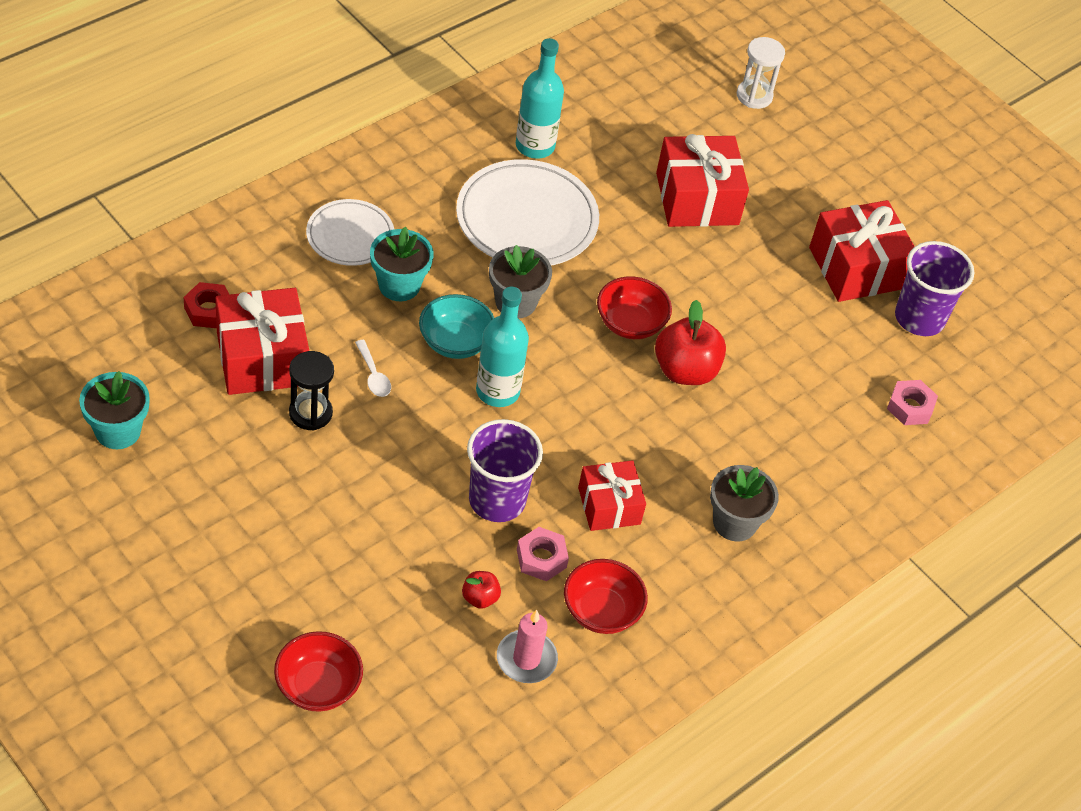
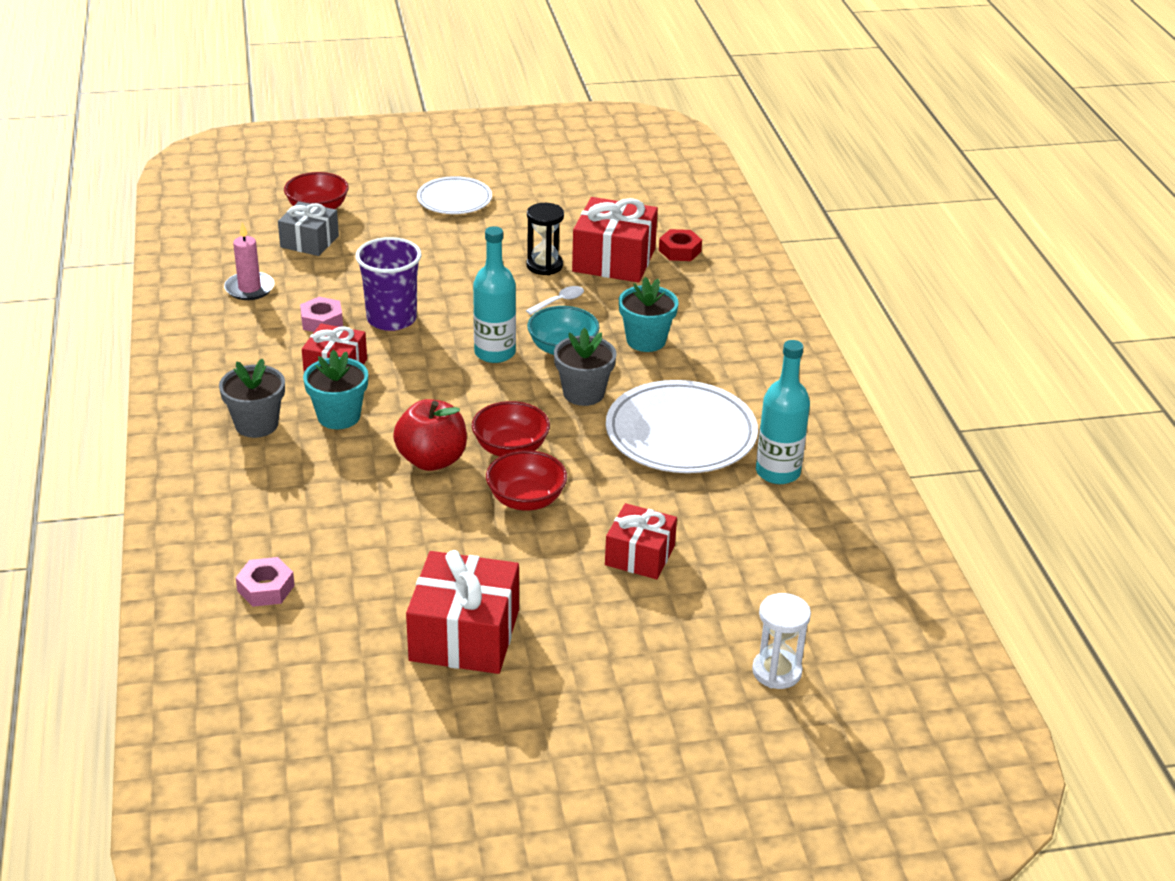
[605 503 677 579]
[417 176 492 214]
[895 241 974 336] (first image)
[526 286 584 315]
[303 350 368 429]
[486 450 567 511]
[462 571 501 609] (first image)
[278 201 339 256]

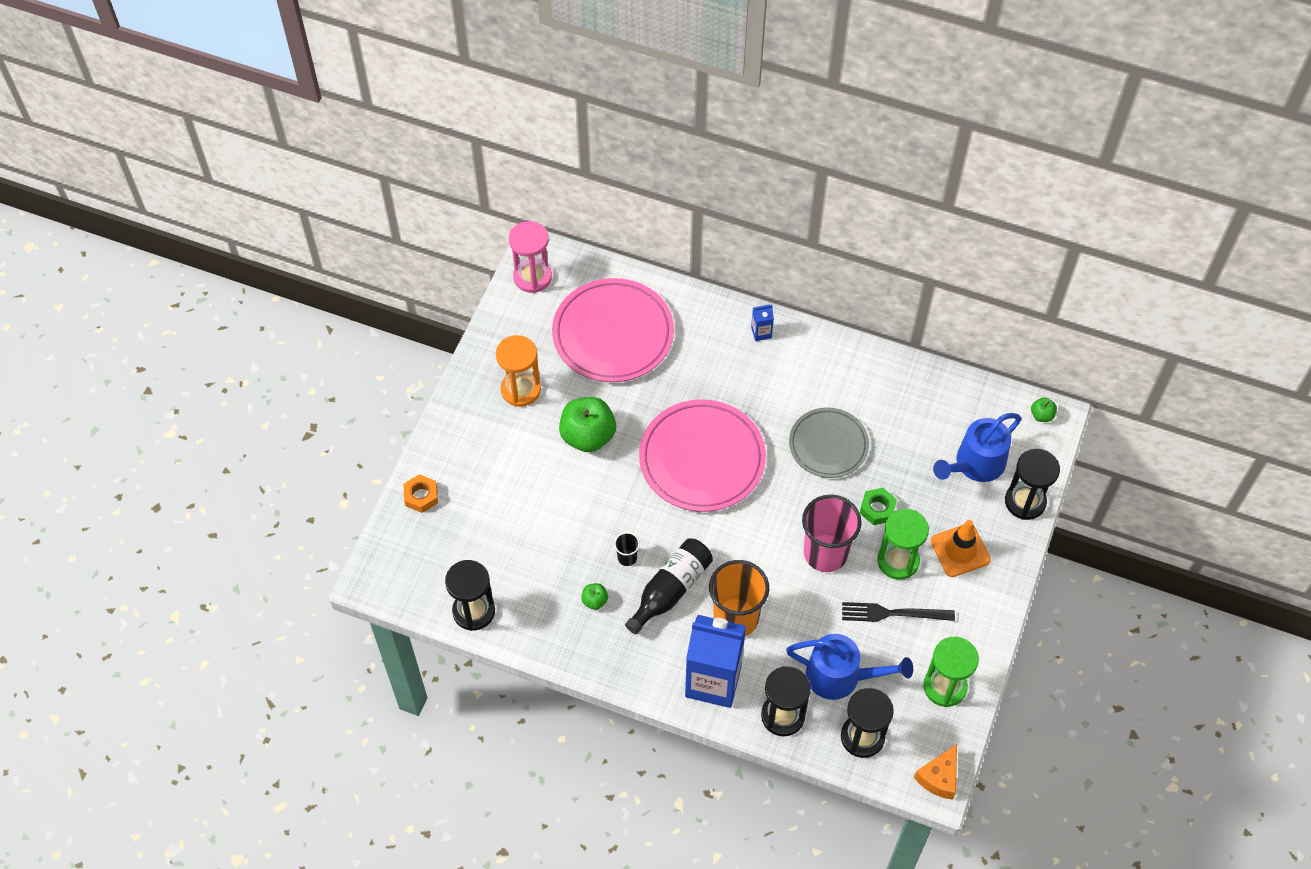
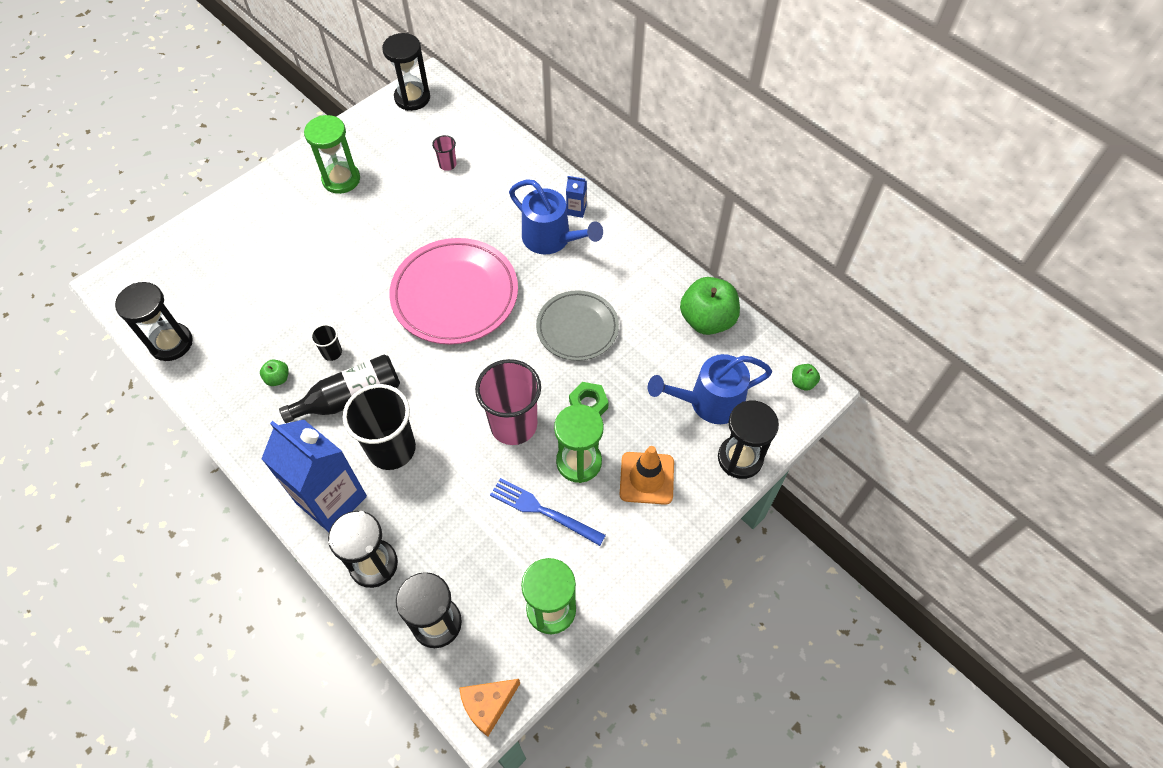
[382 33 430 111]
[432 135 457 171]
[304 115 360 194]
[680 277 740 335]
[403 474 438 513] (first image)
[342 384 416 470]
[490 478 606 546]
[509 179 603 254]

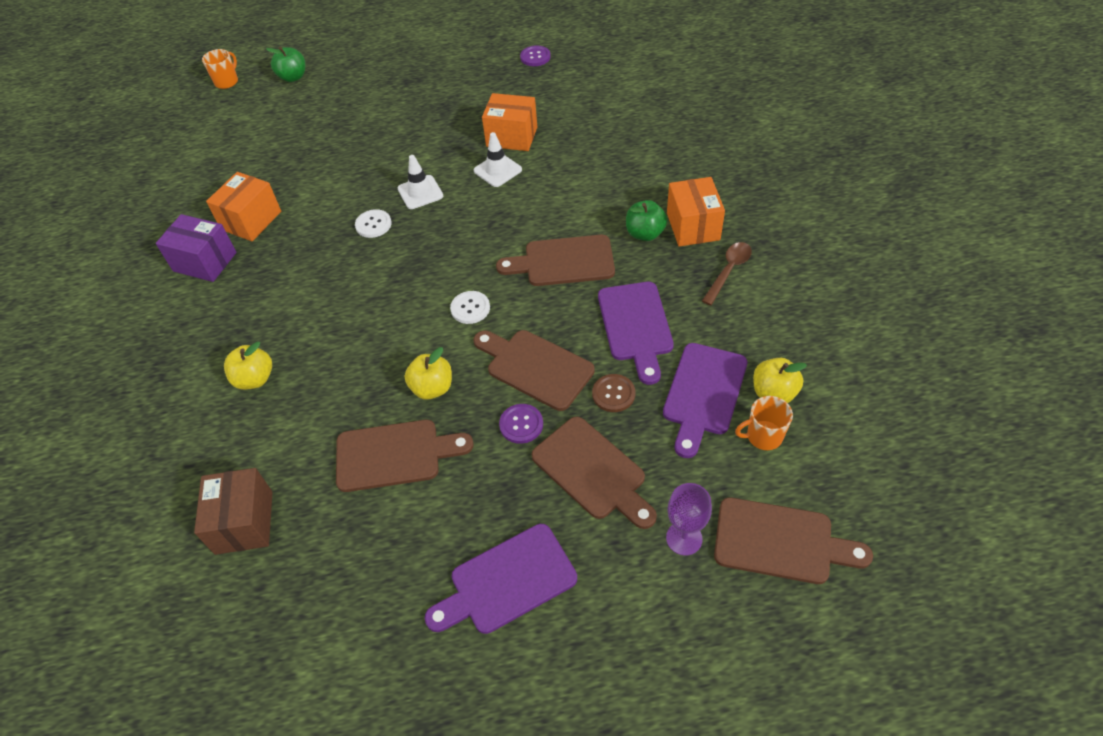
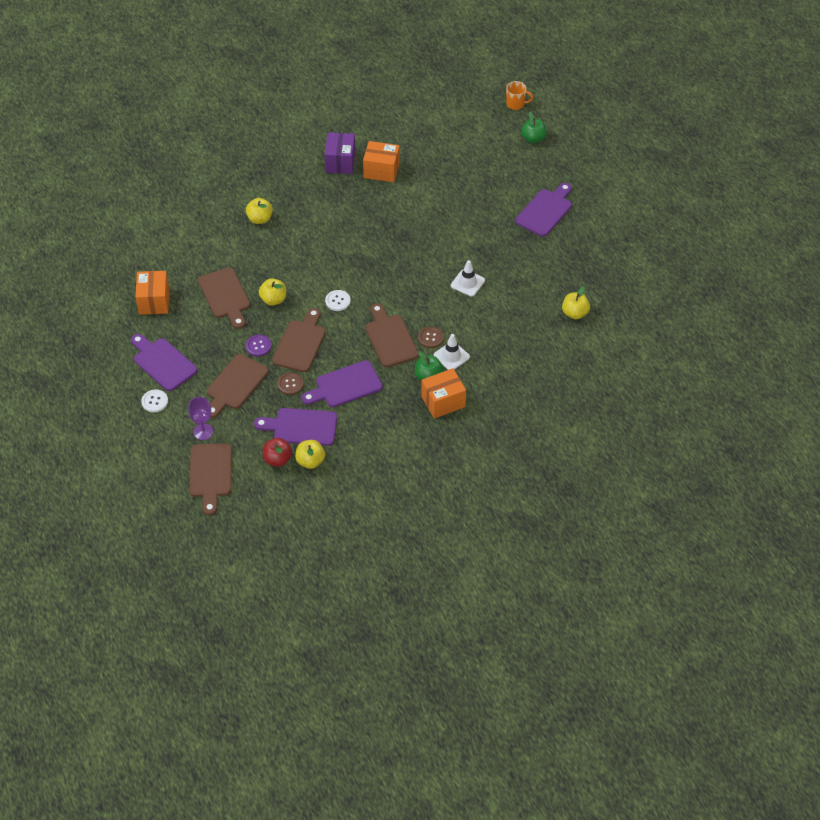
[520 45 551 66] (first image)
[135 271 169 315]
[433 334 470 370]
[141 389 168 413]
[702 242 752 305] (first image)
[263 438 292 467]
[194 468 273 555] (first image)
[516 183 572 236]
[562 286 590 319]
[418 326 444 348]

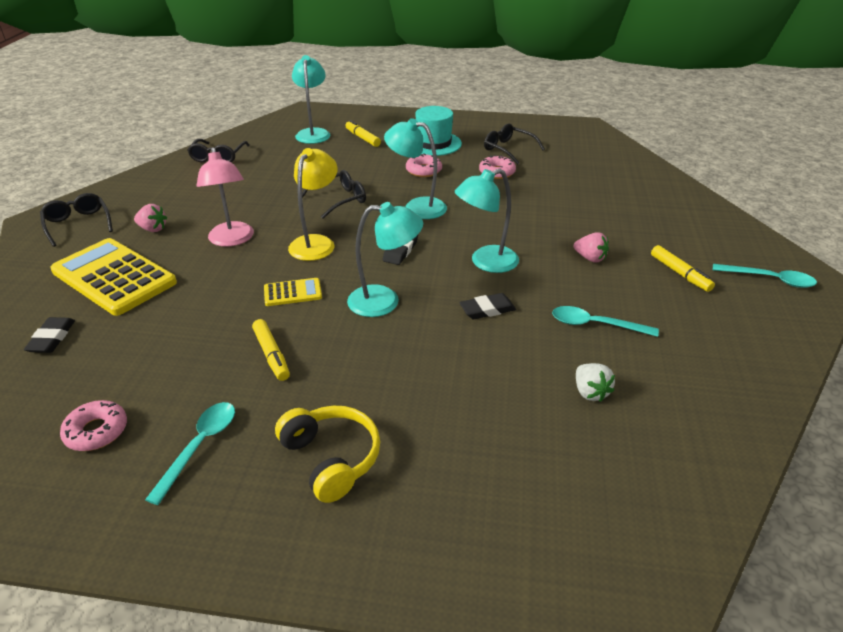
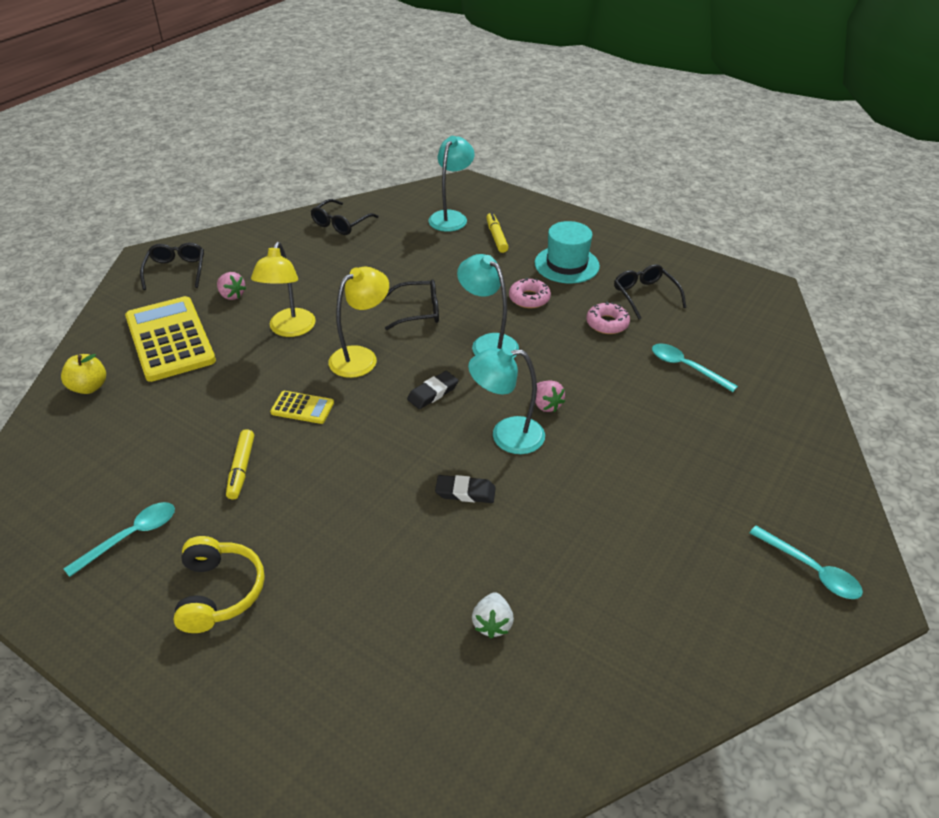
[251 242 316 337]
[347 202 423 317] (first image)
[535 381 565 412]
[651 245 715 292] (first image)
[652 343 738 392]
[61 354 106 394]
[60 400 127 451] (first image)

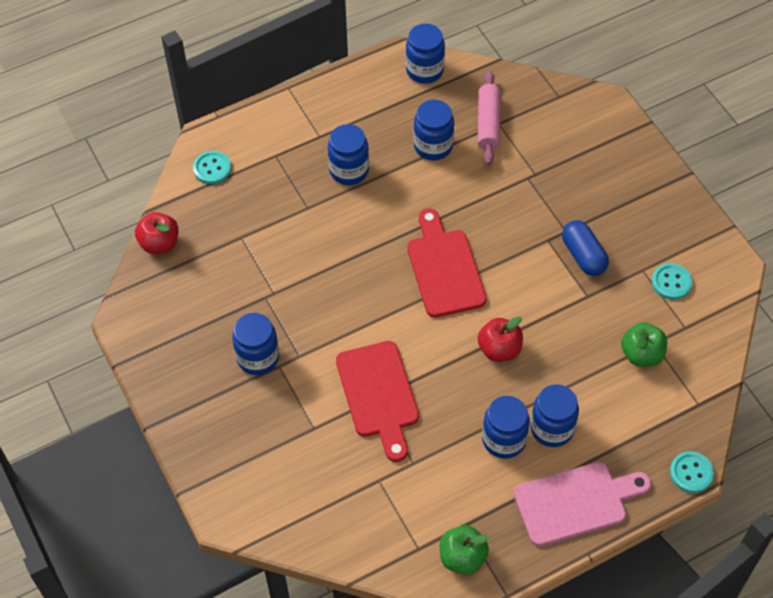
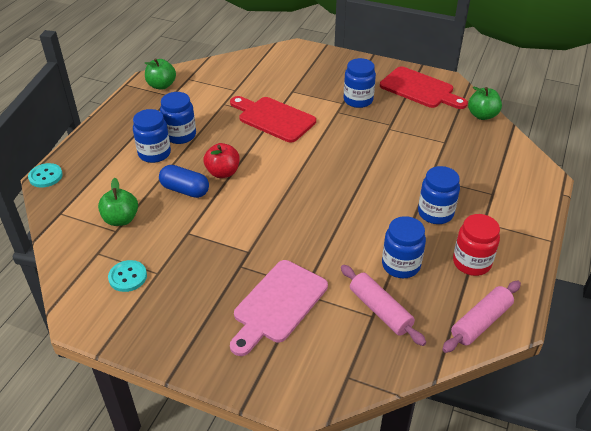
[442 281 521 353]
[193 151 231 184] (first image)
[380 66 468 109]
[468 87 502 120]
[159 165 209 198]
[230 260 328 356]
[453 214 500 276]

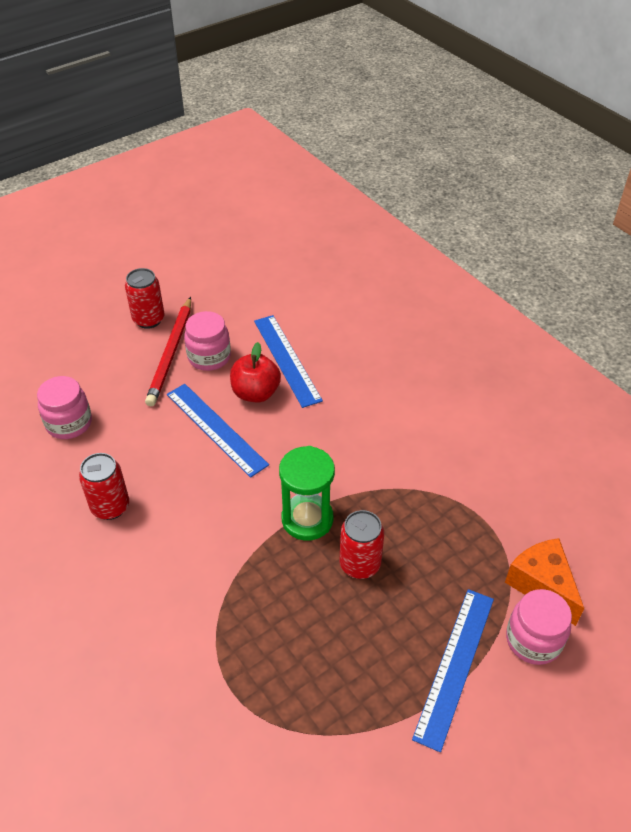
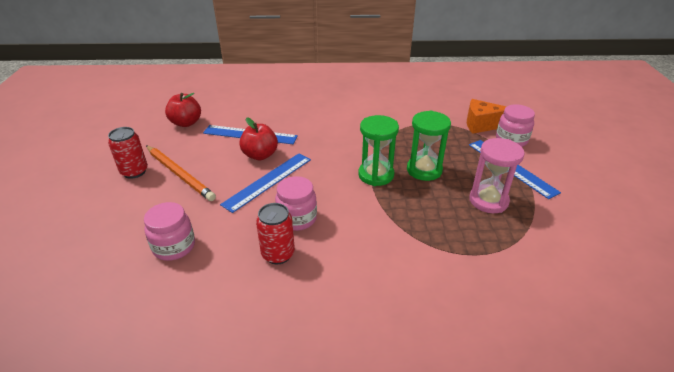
[146 146 216 201]
[275 176 317 231]
[220 153 311 213]
[407 111 451 181]
[165 93 201 127]
[469 138 525 213]

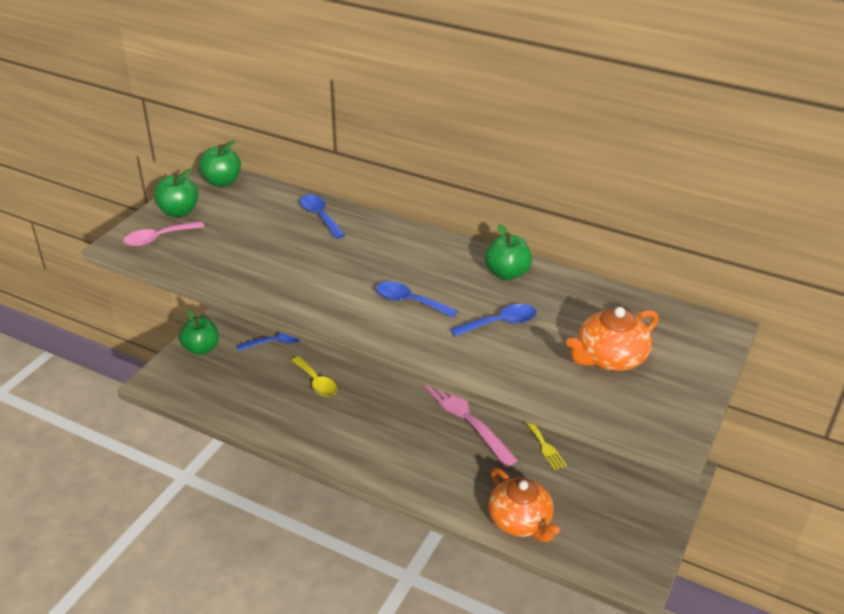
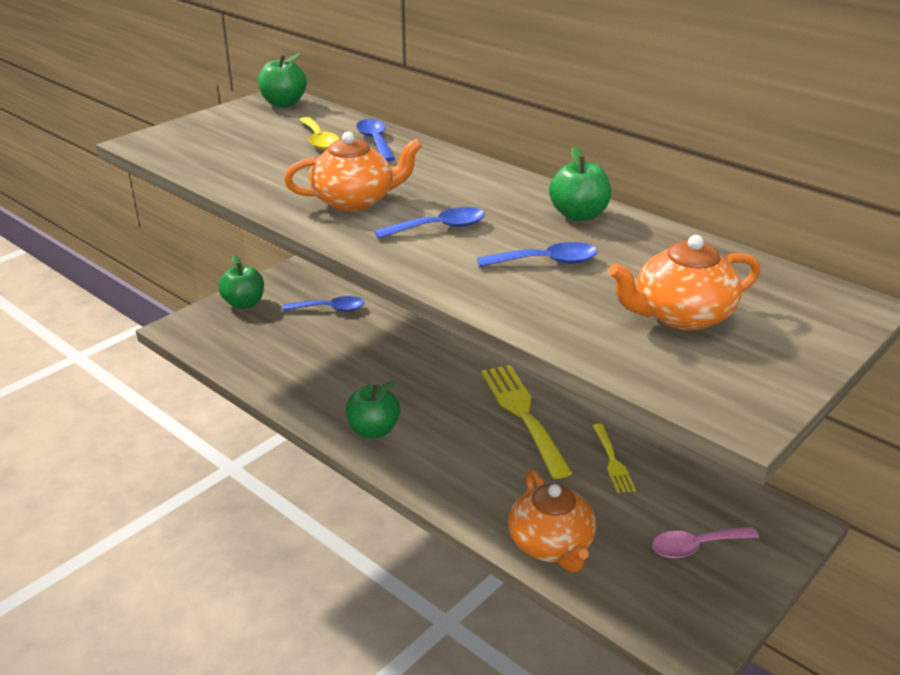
[346 381 400 438]
[652 527 759 559]
[374 207 485 239]
[299 117 339 150]
[481 365 572 479]
[284 132 422 212]

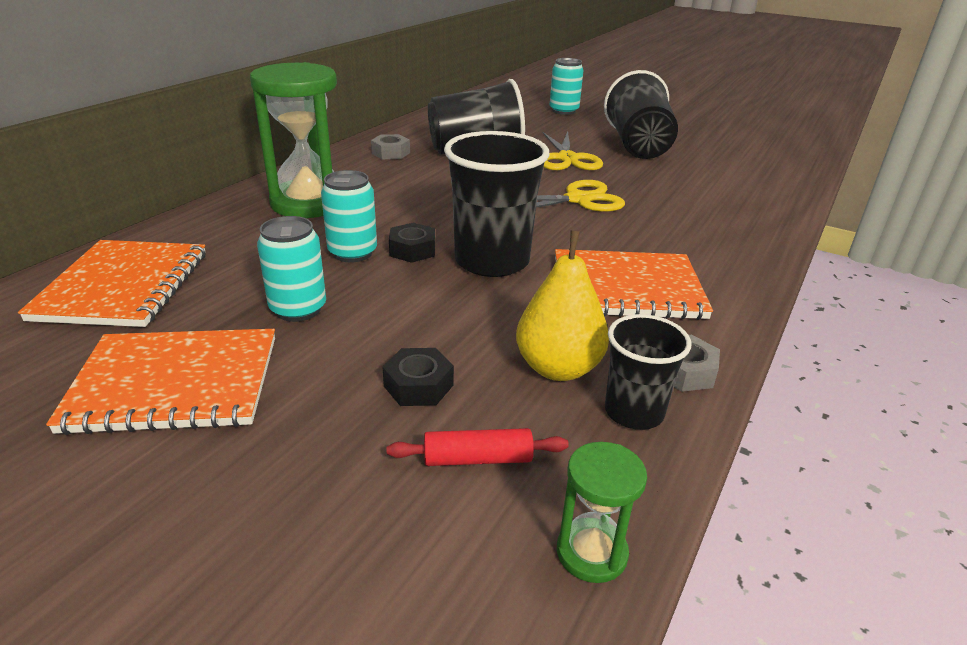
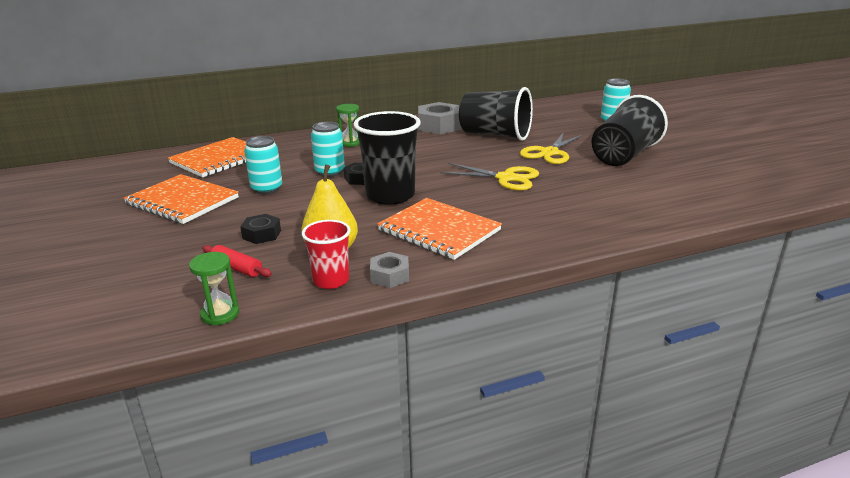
[336 104 360 147]
[418 102 461 134]
[302 220 351 289]

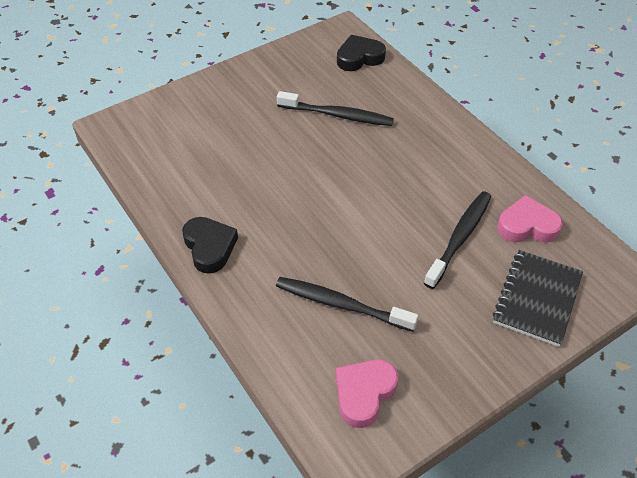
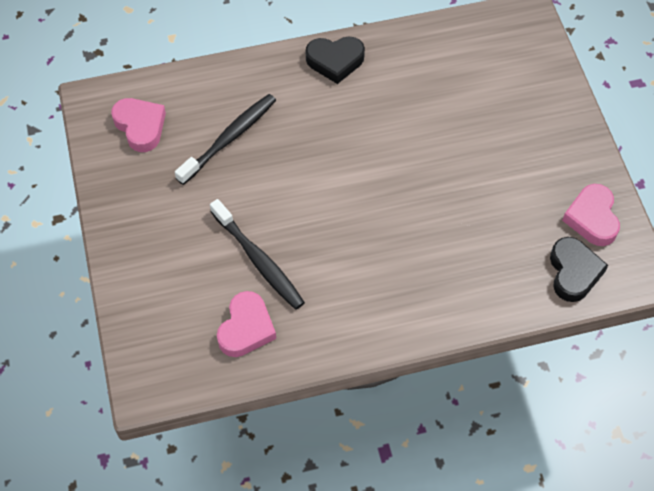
[277 91 394 126] (first image)
[493 250 583 347] (first image)
[562 184 620 246]

